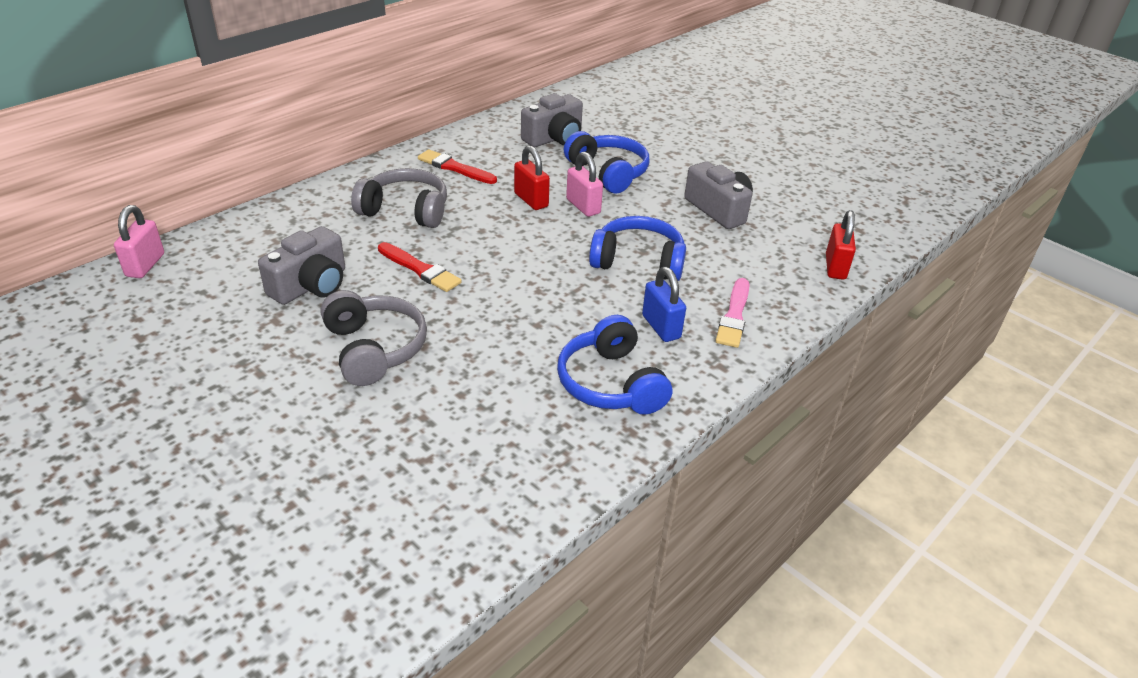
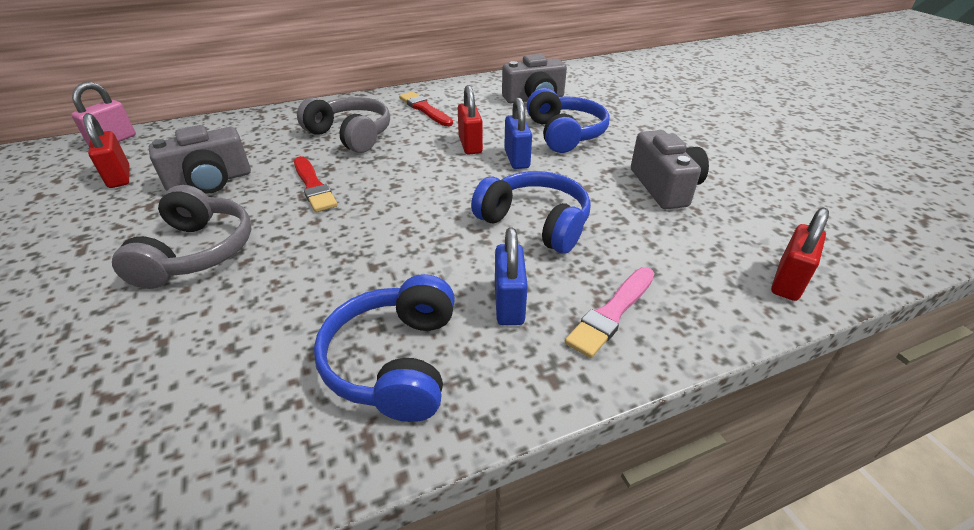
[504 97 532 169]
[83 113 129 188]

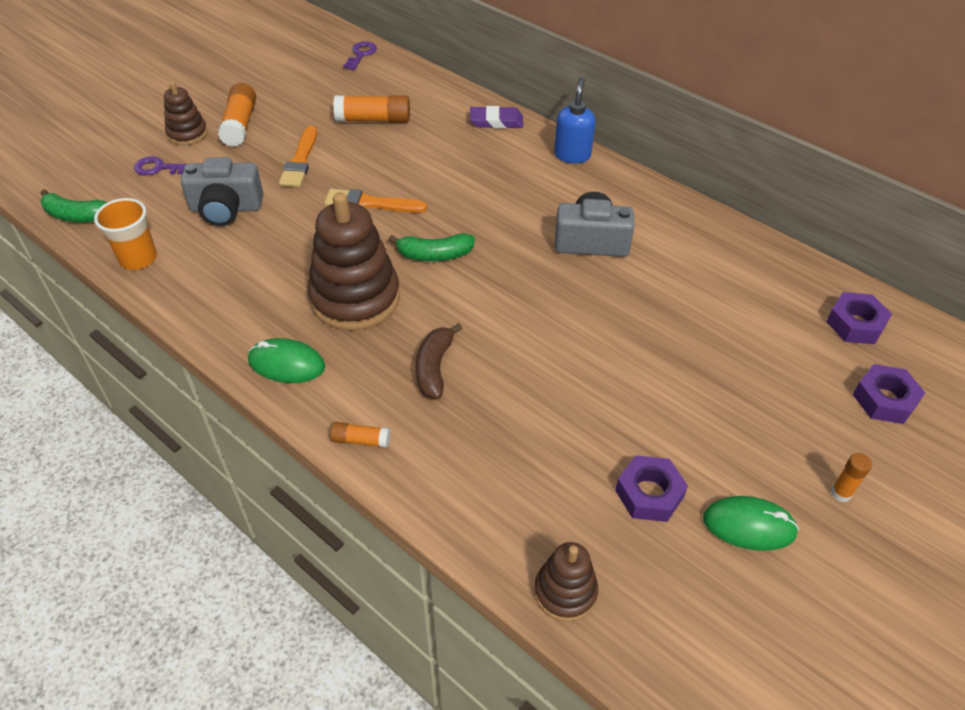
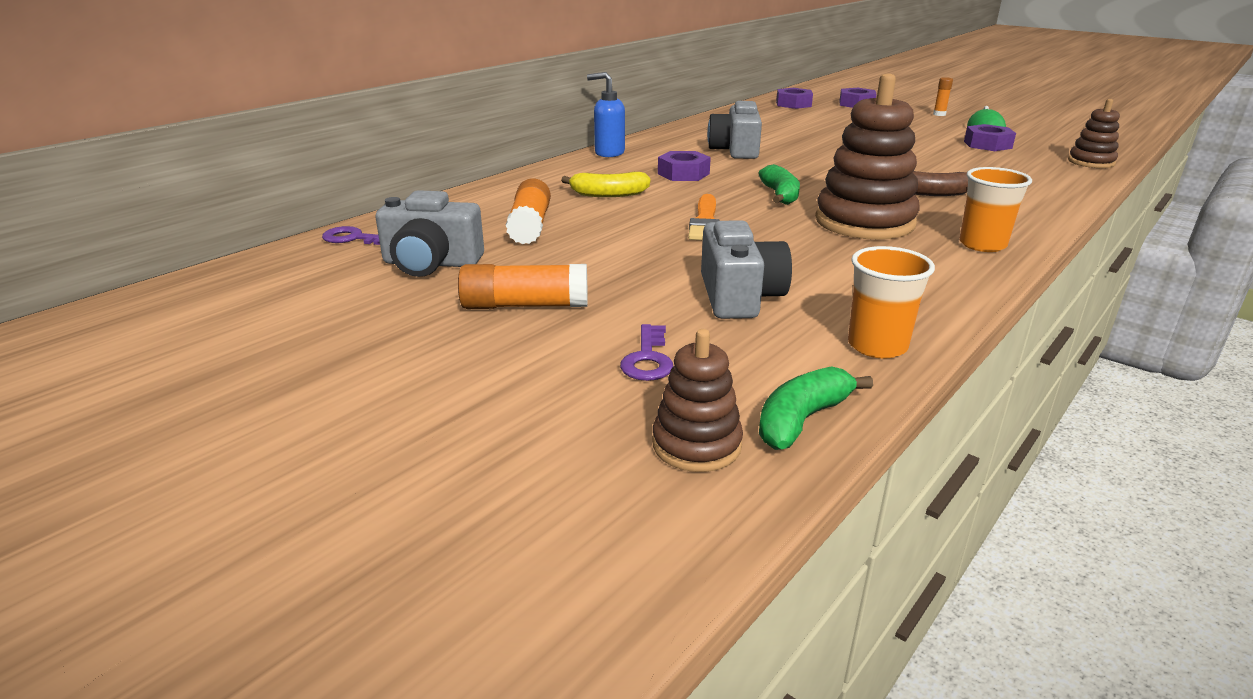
[652 329 743 472]
[470 106 523 129] (first image)
[279 126 317 187] (first image)
[759 366 873 450]
[959 167 1032 252]
[330 422 390 448] (first image)
[658 151 711 181]
[561 172 651 197]
[375 190 484 277]

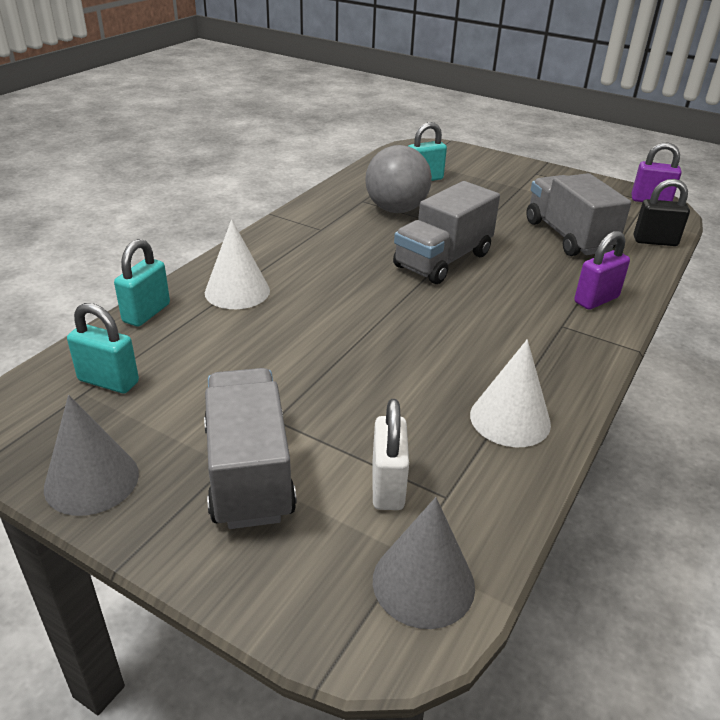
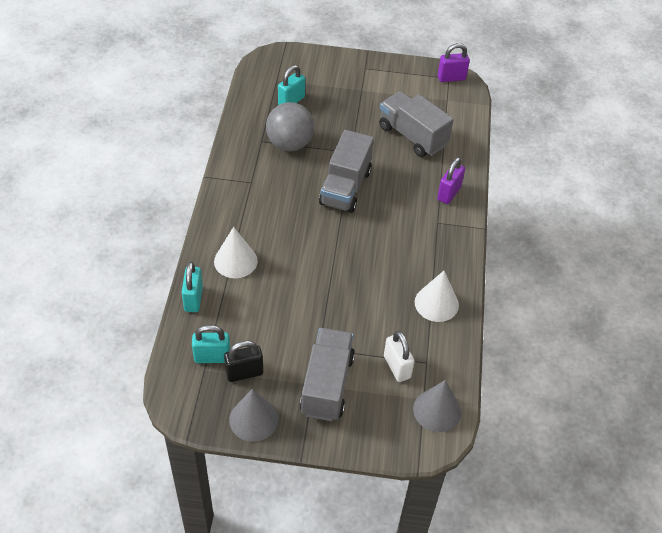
[224 340 263 382]
[300 328 355 421]

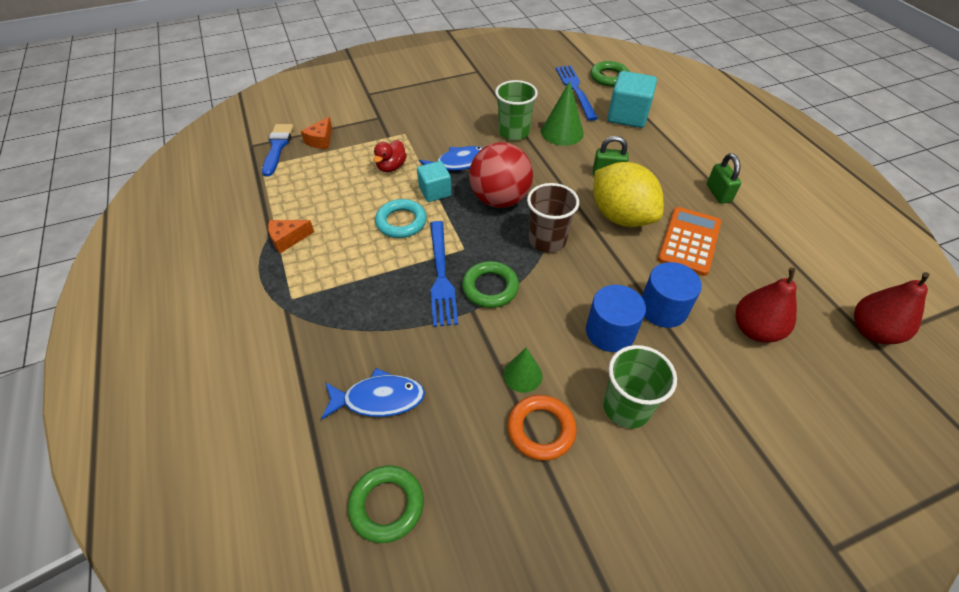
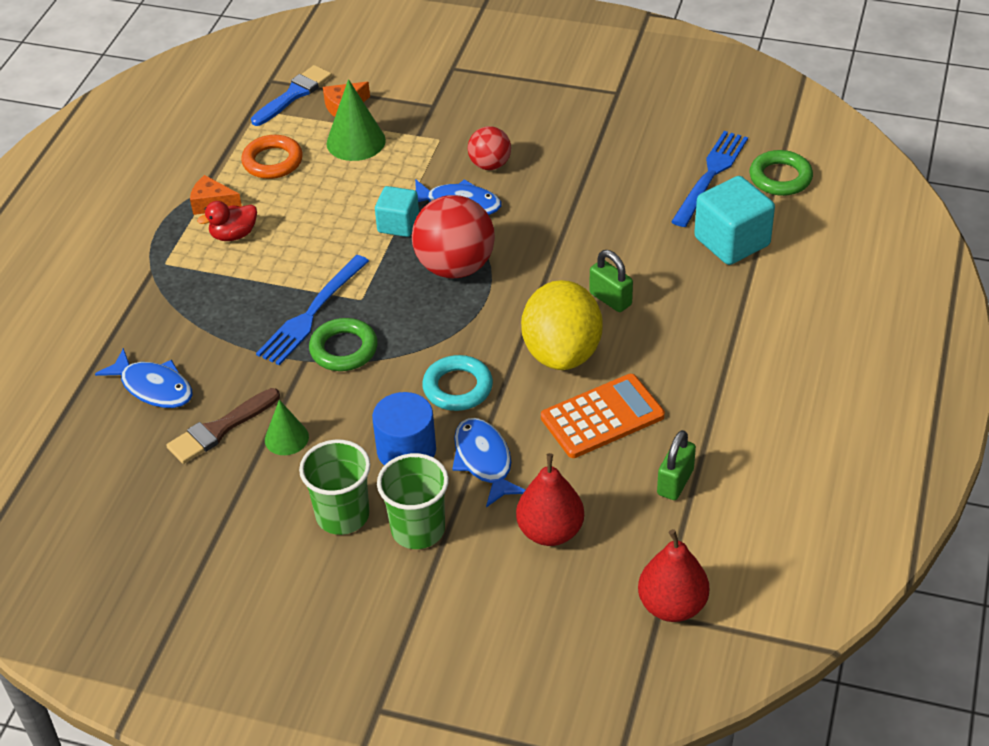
[377 453 449 549]
[327 79 386 161]
[197 201 257 241]
[657 430 696 500]
[527 183 579 253] (first image)
[422 355 493 411]
[452 418 525 507]
[241 135 303 179]
[348 466 424 543] (first image)
[468 126 511 170]
[166 388 280 464]

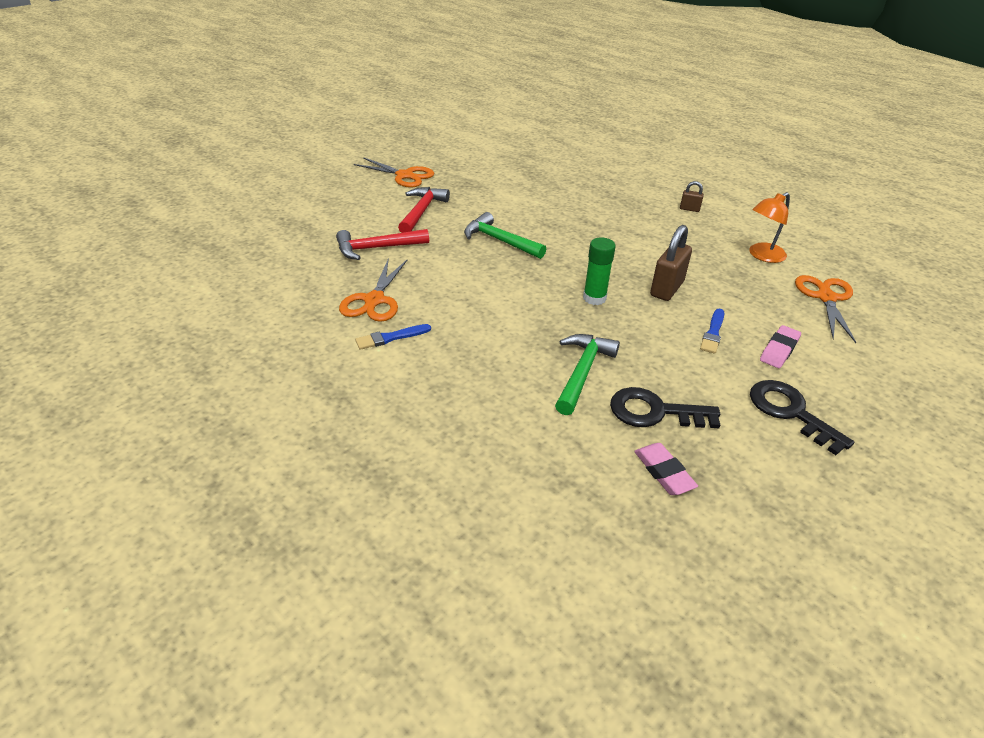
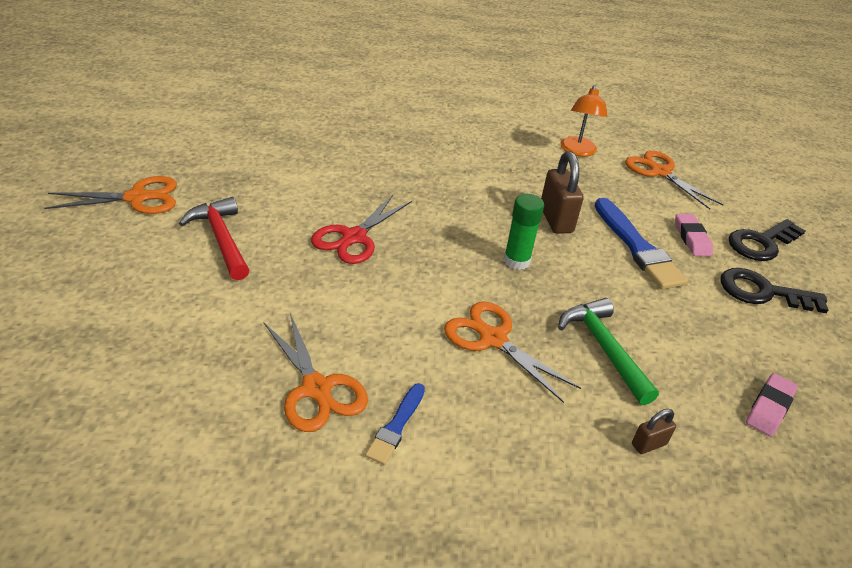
[632 409 676 454]
[311 195 412 264]
[336 229 429 260] (first image)
[595 198 688 289]
[729 219 805 261]
[746 373 798 437]
[444 301 581 403]

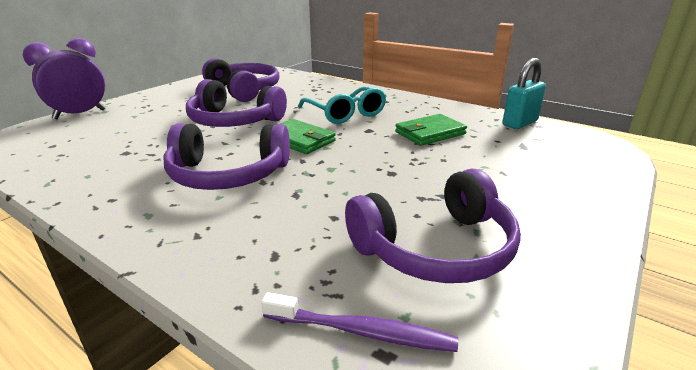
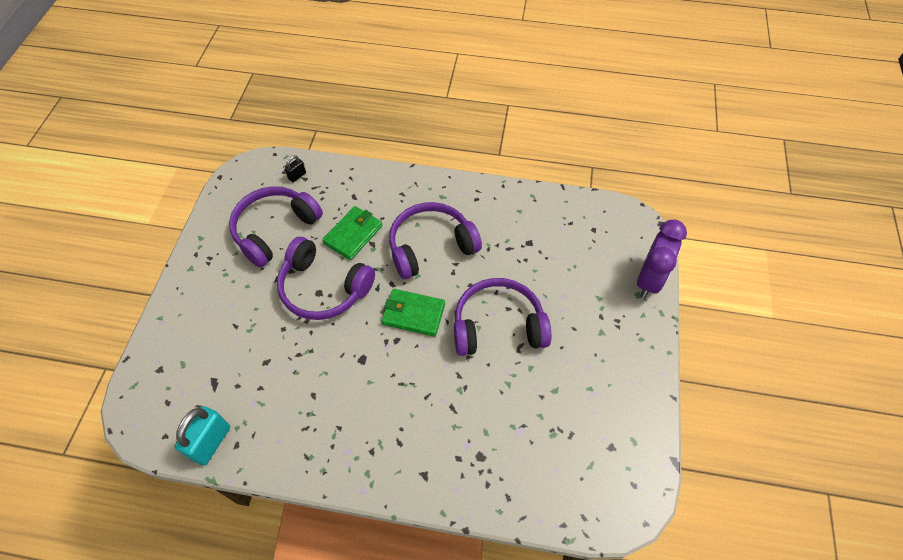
[277 237 375 320]
[298 87 386 124] (first image)
[322 206 382 260]
[285 155 306 182]

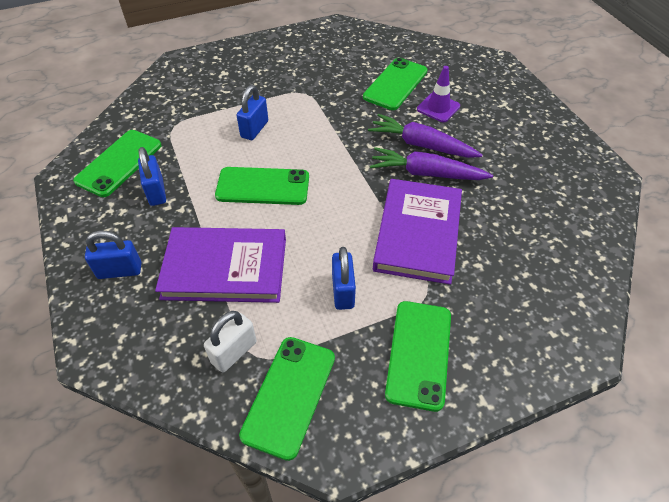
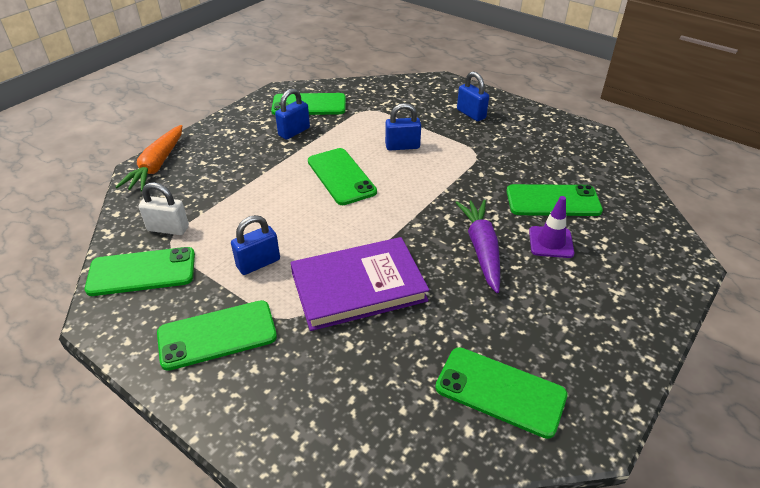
[370 147 493 180] (first image)
[155 227 286 303] (first image)
[457 71 489 121]
[115 125 182 191]
[435 347 568 439]

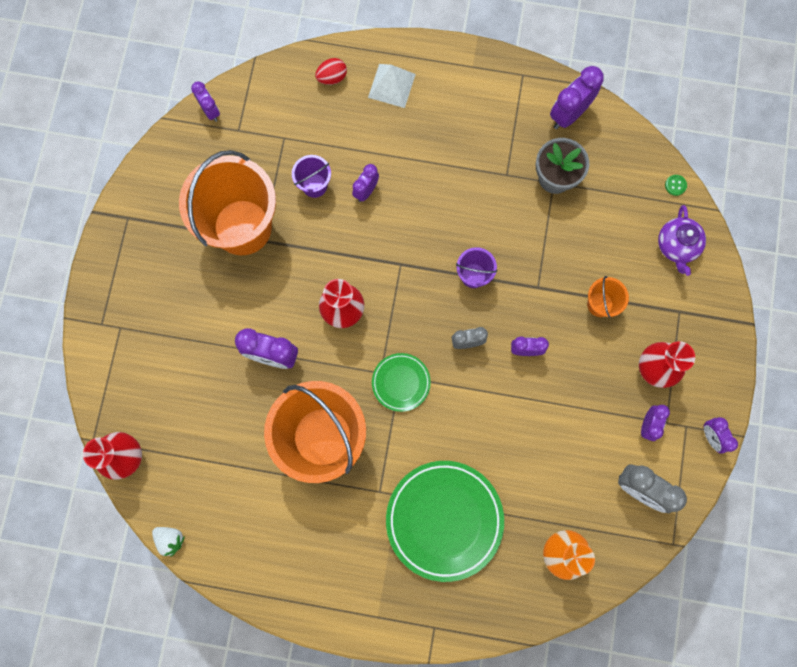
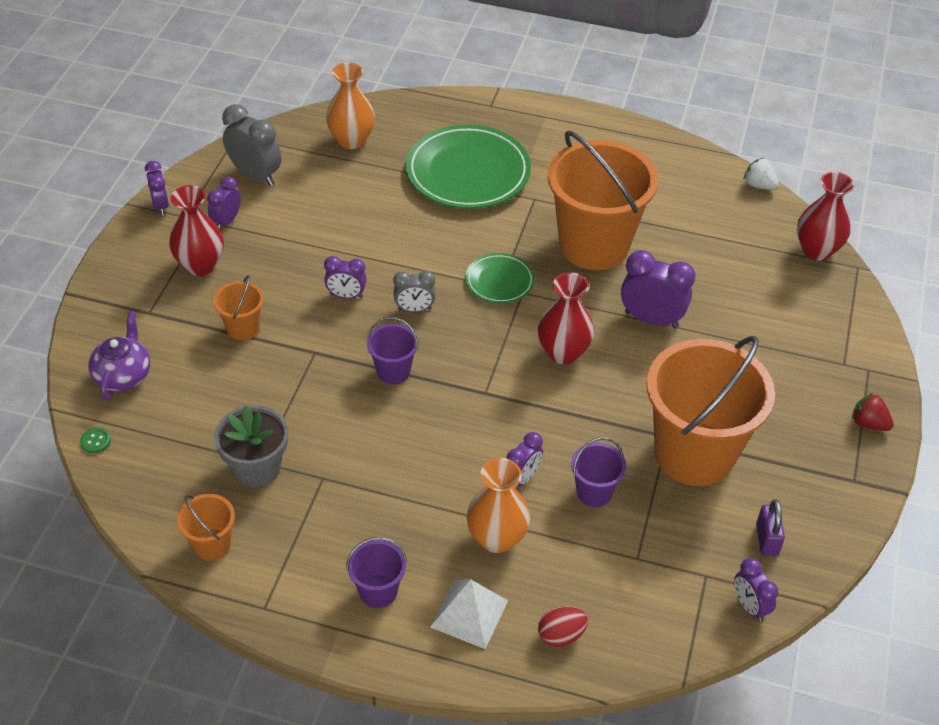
[177 494 235 561]
[852 393 894 431]
[466 458 530 553]
[756 500 785 556]
[346 537 407 608]

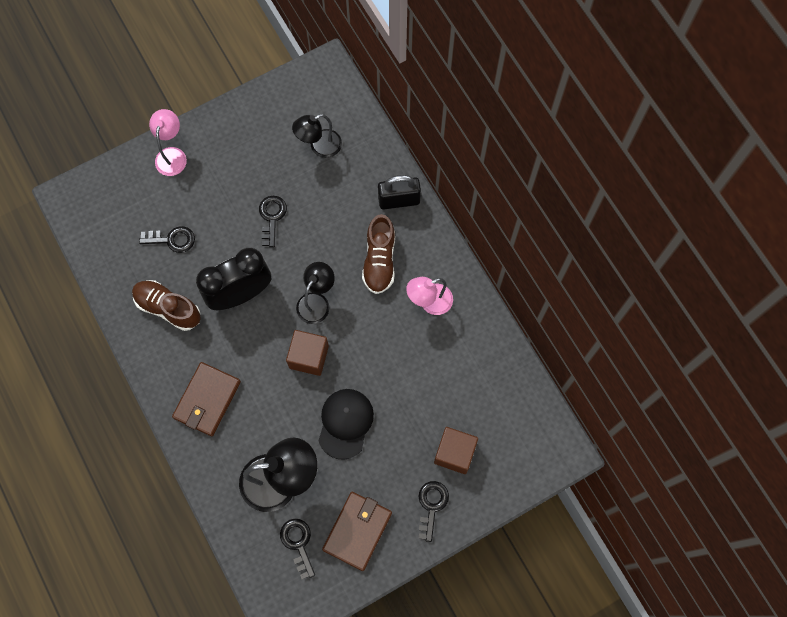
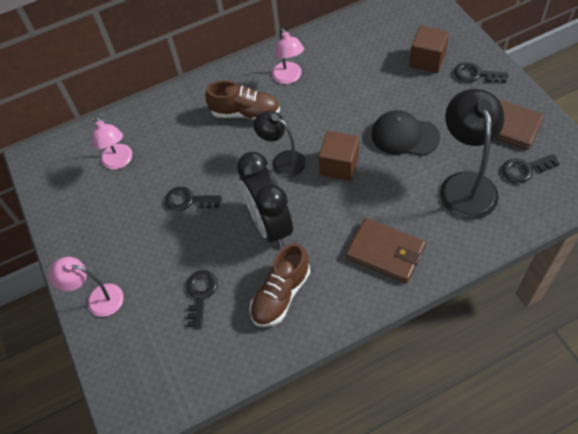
[92 116 132 170]
[378 175 421 210] (first image)

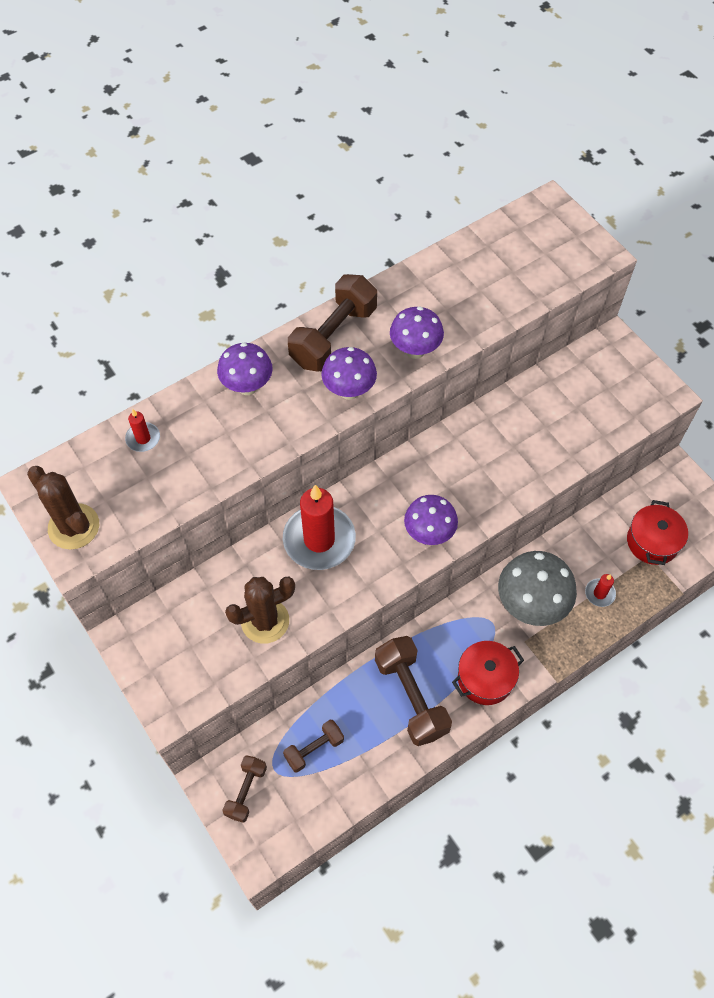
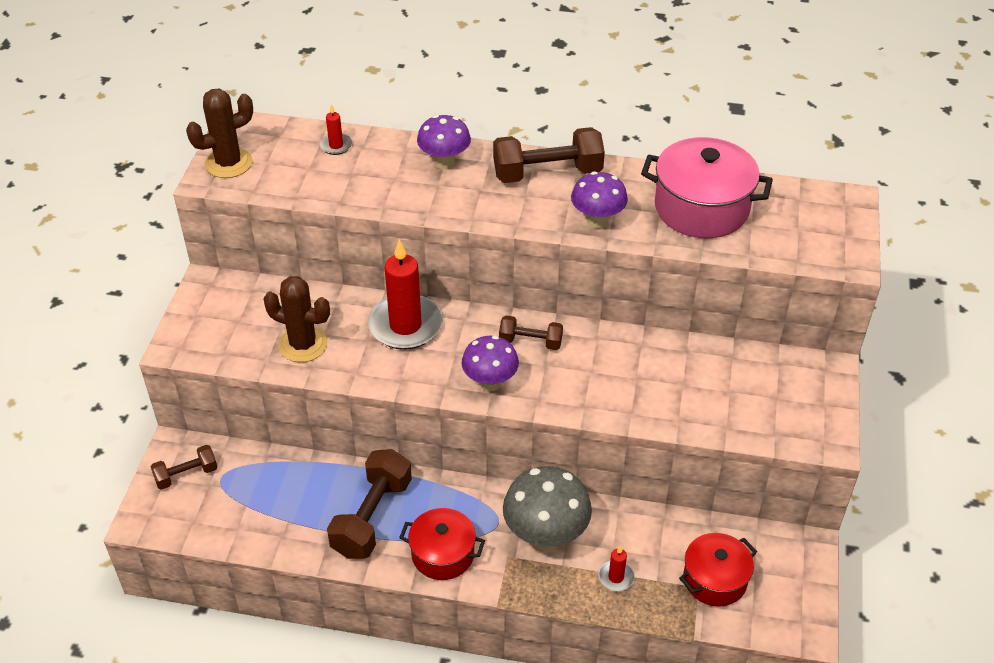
[321 347 377 400] (first image)
[186 88 253 178]
[499 316 563 350]
[641 137 773 238]

